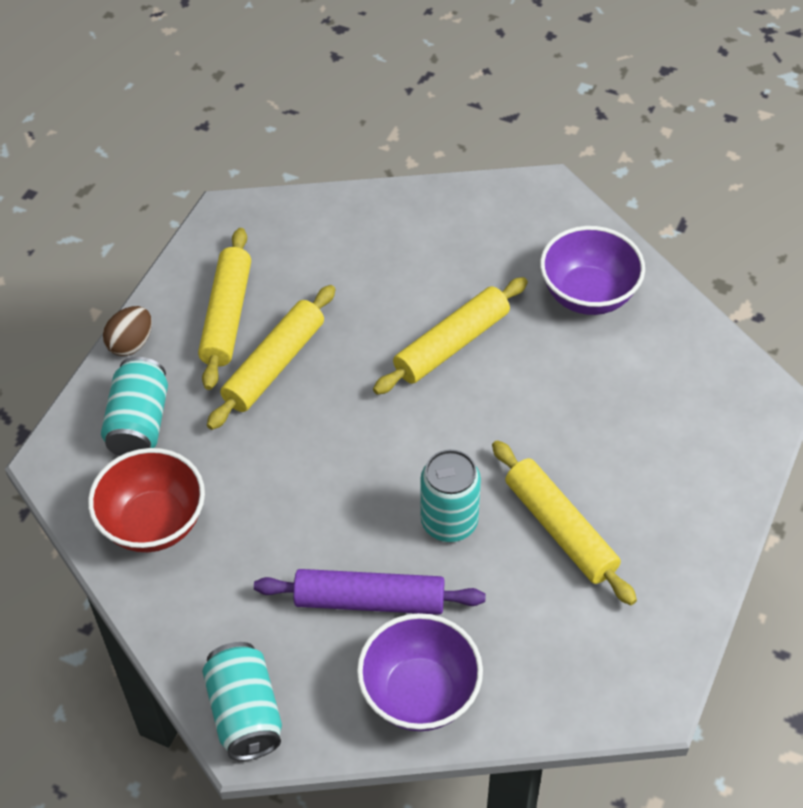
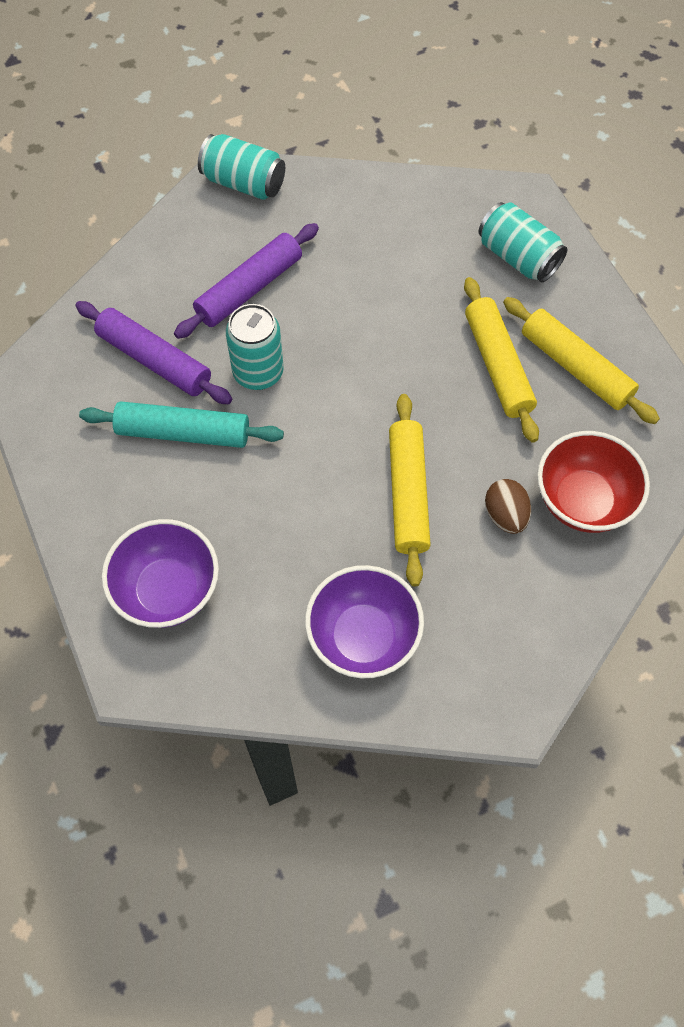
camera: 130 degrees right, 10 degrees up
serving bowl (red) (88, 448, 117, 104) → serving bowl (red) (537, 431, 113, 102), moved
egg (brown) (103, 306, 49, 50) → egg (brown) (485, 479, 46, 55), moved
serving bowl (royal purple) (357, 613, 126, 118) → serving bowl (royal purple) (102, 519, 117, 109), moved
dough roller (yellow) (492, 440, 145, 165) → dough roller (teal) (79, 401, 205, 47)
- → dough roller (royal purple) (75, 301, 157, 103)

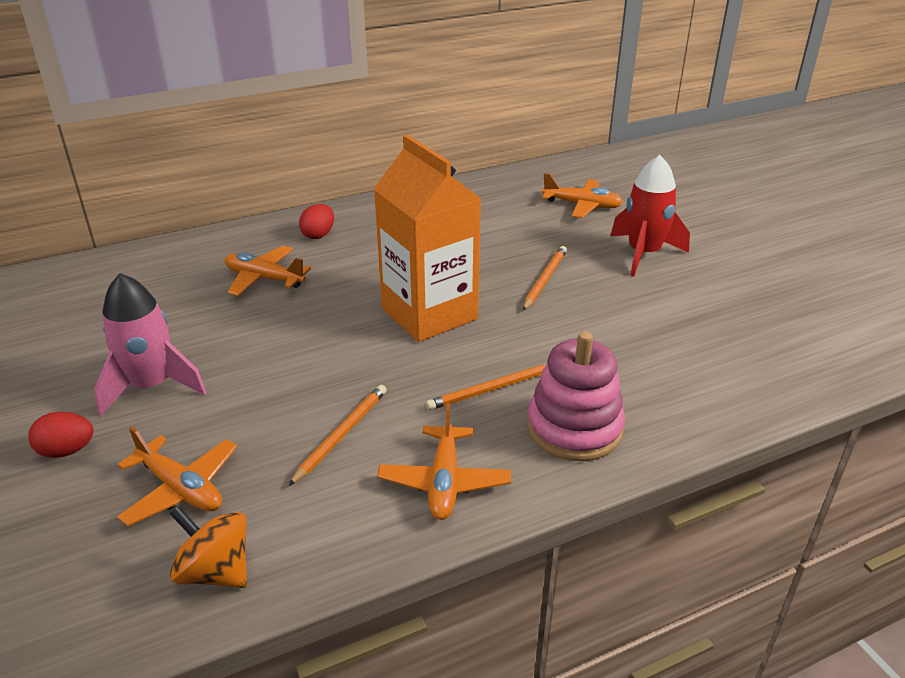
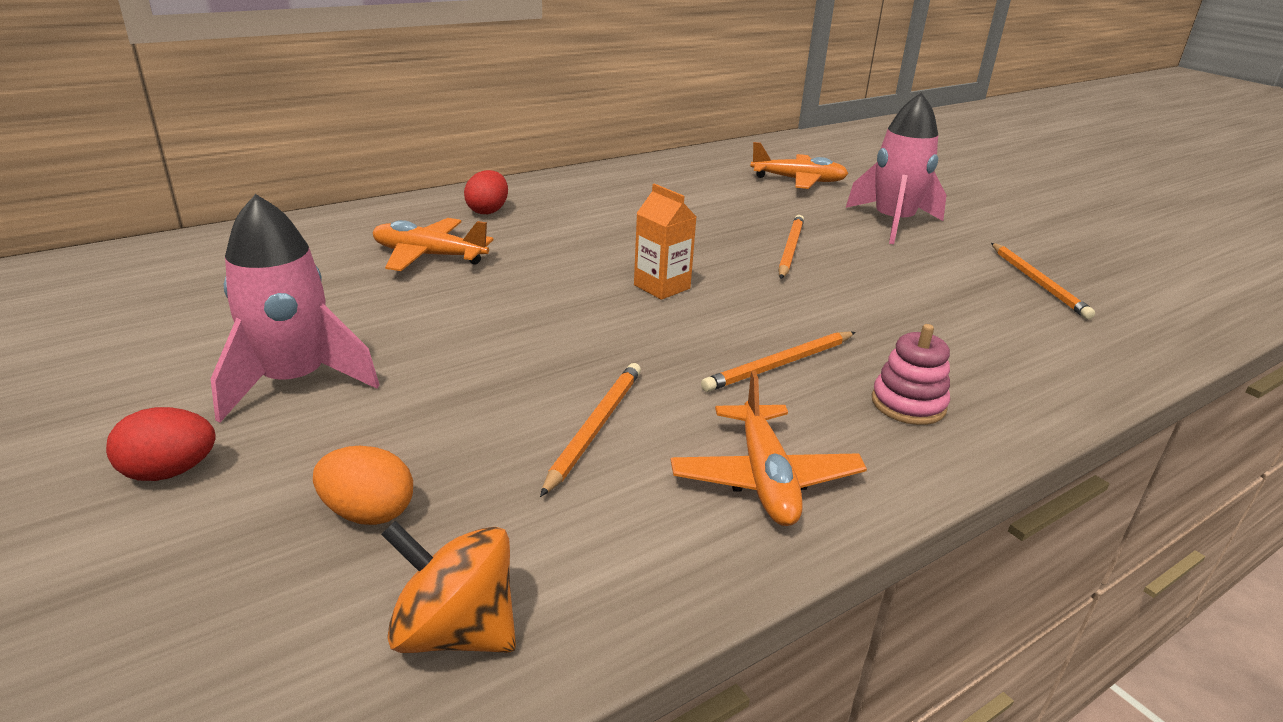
camera: 10 degrees left, 5 degrees down
toy plane (orange) (117, 427, 120, 99) → egg (orange) (313, 446, 100, 79)
milk carton (orange) (374, 135, 107, 207) → milk carton (orange) (634, 183, 62, 117), x0.44
stacking toy (pink) (527, 331, 98, 130) → stacking toy (pink) (872, 324, 78, 101), x0.57
spaceship (red) (611, 155, 79, 122) → spaceship (pink) (846, 92, 100, 152)
- → wooden pencil (orange) (991, 243, 104, 76)

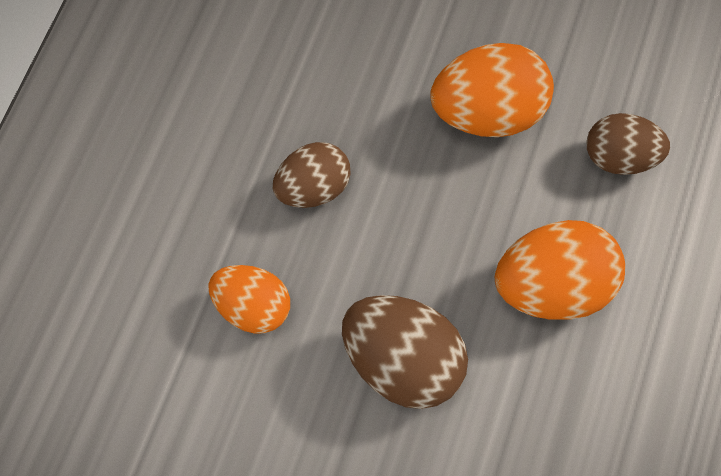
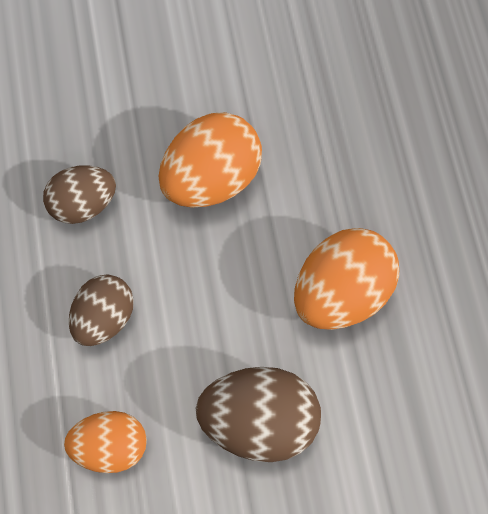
camera: 30 degrees left, 0 degrees up
egg (brown) (587, 113, 83, 62) → egg (brown) (43, 165, 73, 59), moved

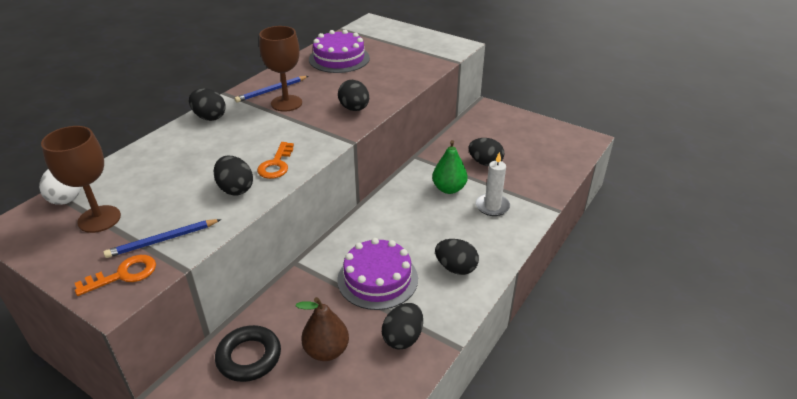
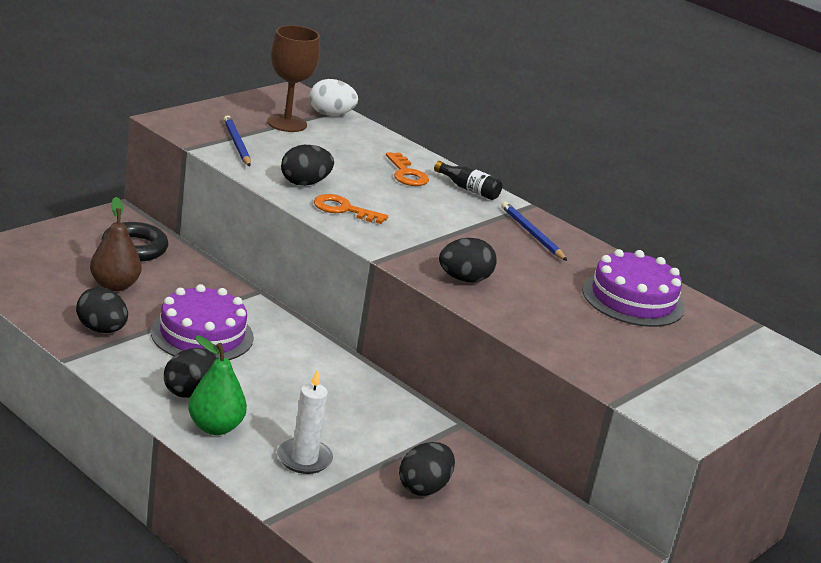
camera: 95 degrees right, 10 degrees down
latchkey (orange) (75, 255, 81, 41) → latchkey (orange) (386, 152, 43, 34), moved
egg (jet-black) (189, 88, 37, 33) → bottle (jet-black) (434, 161, 68, 39)
goblet (brown) (259, 26, 43, 86) → -
pear (green) (432, 140, 35, 54) → pear (green) (188, 336, 59, 99), moved

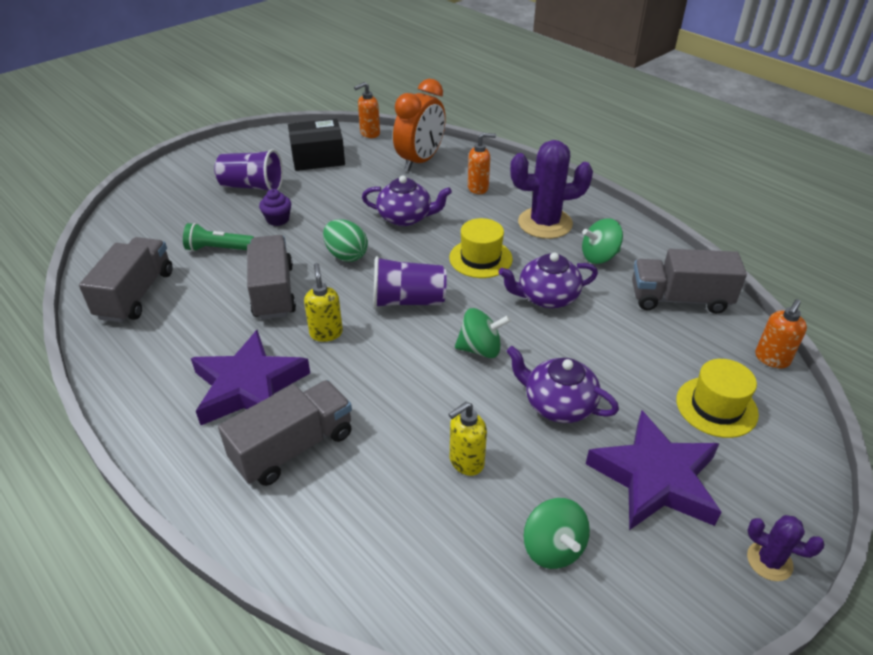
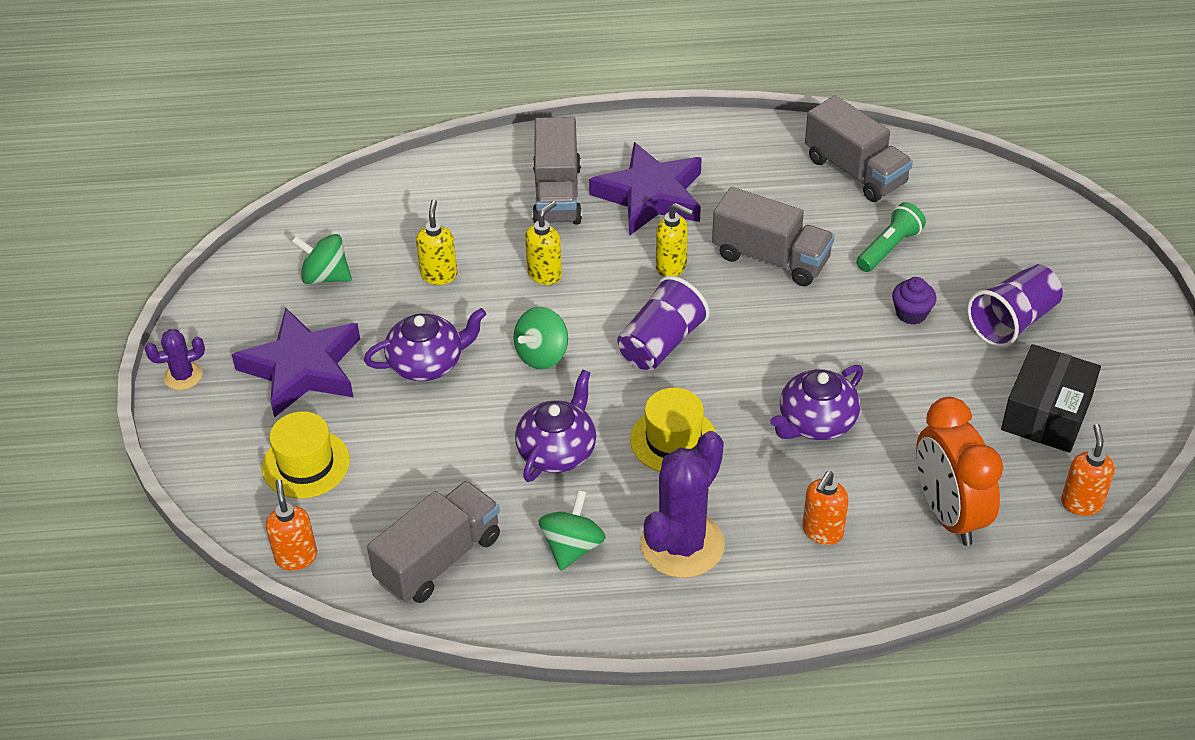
camera: 130 degrees right, 5 degrees up
egg (green) (323, 219, 45, 43) → -
- → pump bottle (yellow) (525, 201, 37, 84)

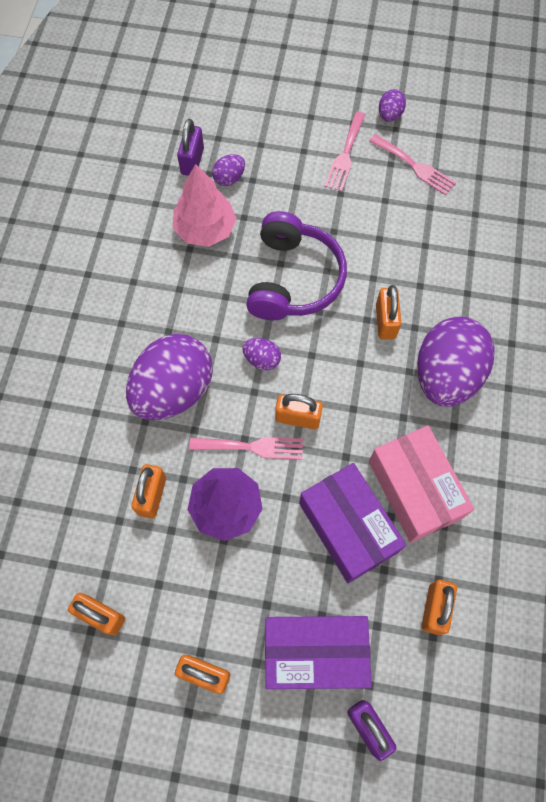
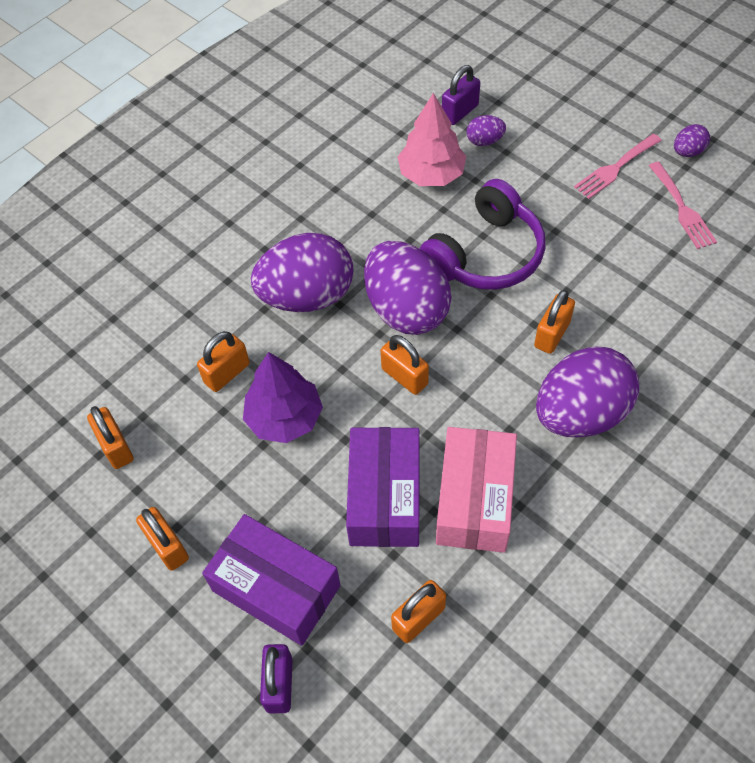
camera: 35 degrees right, 10 degrees down
dinner fork (pink) (189, 437, 114, 22) → -
egg (royal purple) (242, 338, 39, 32) → egg (royal purple) (364, 241, 88, 94), x2.33

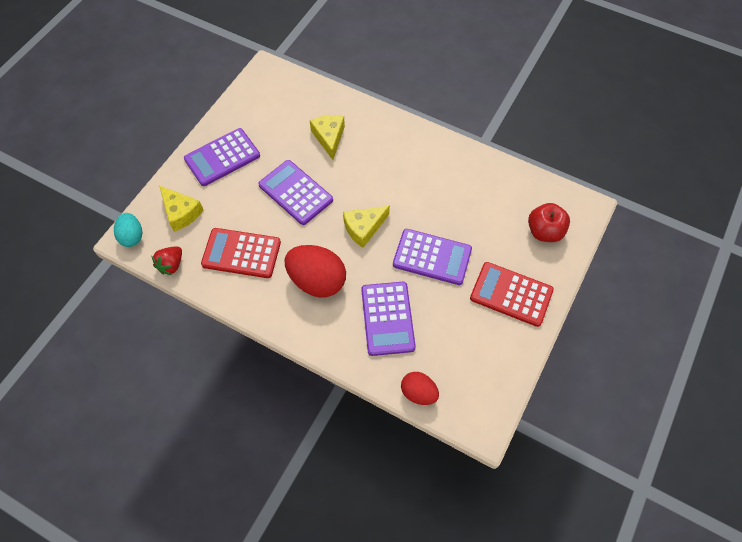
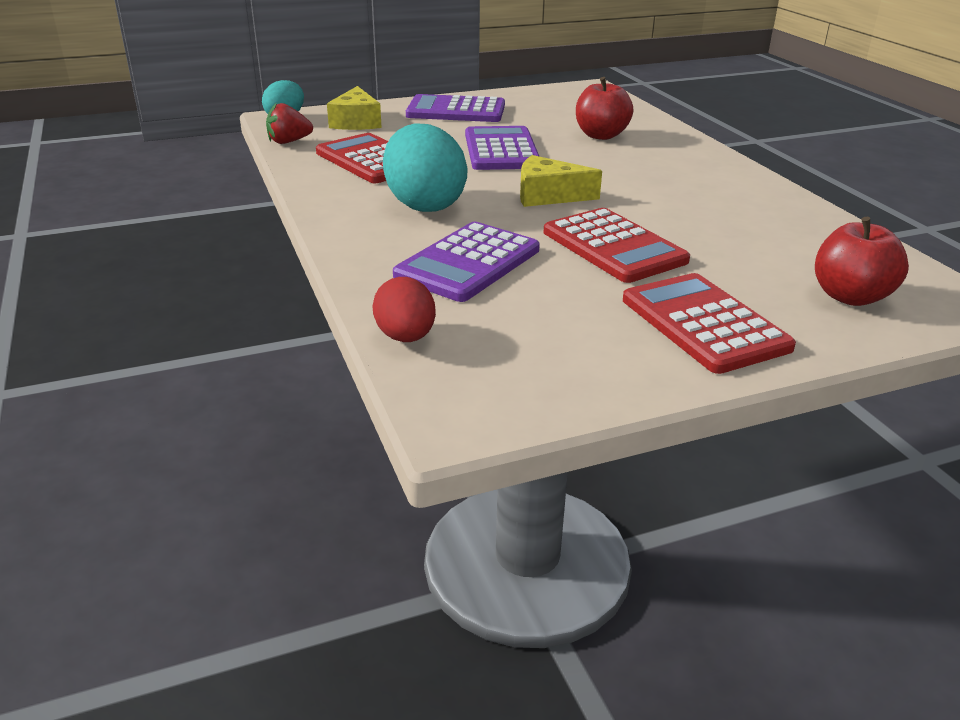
camera: 40 degrees right, 30 degrees down
egg (red) (285, 245, 61, 52) → egg (teal) (383, 123, 85, 89)
cheese wedge (yellow) (310, 115, 35, 45) → apple (red) (576, 77, 57, 63)
calculator (royal purple) (393, 229, 79, 56) → calculator (red) (544, 208, 146, 75)

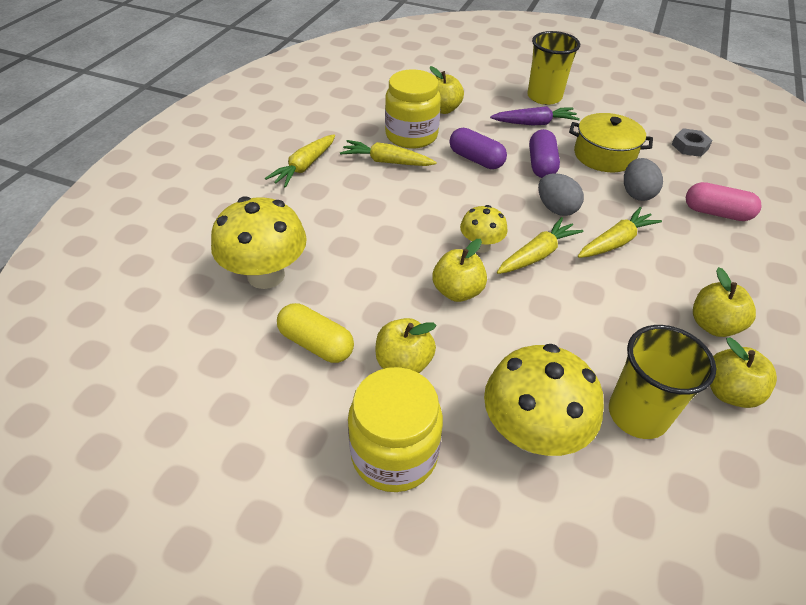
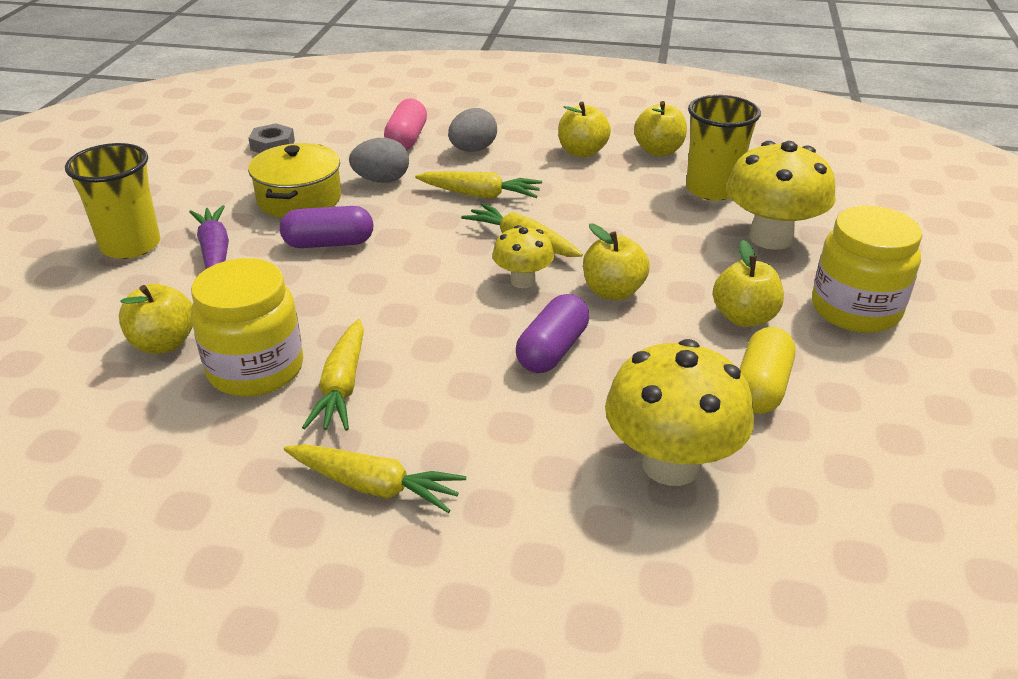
camera: 100 degrees left, 10 degrees down
pill (royal purple) (450, 128, 57, 41) → pill (royal purple) (516, 294, 73, 79), moved
egg (gray) (538, 173, 46, 43) → egg (gray) (448, 108, 49, 44), moved
root vegetable (yellow) (578, 207, 84, 51) → root vegetable (yellow) (415, 171, 127, 28), 150 degrees clockwise

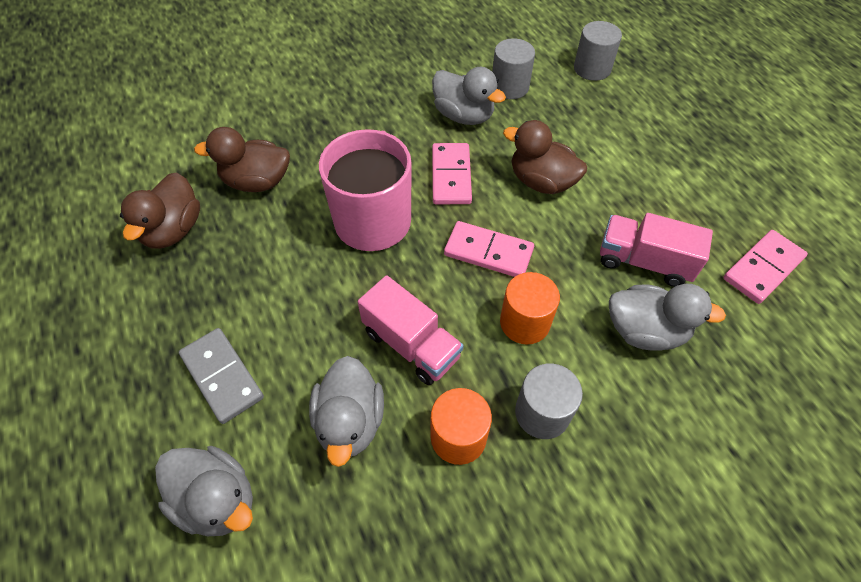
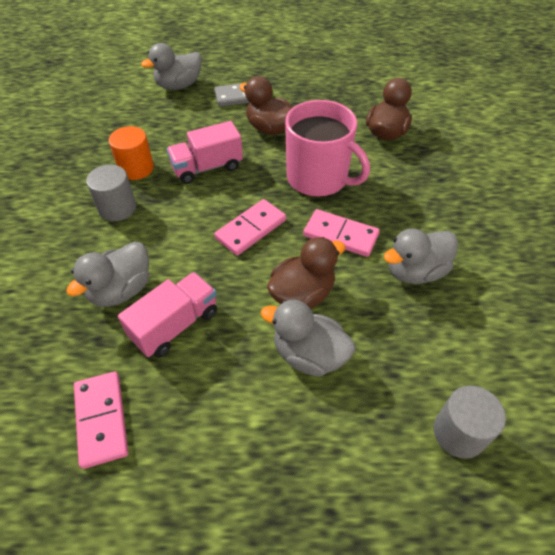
camera: 115 degrees right, 5 degrees down
duck (brown) (120, 173, 80, 76) → duck (brown) (239, 76, 54, 59), moved
duck (gray) (309, 356, 75, 111) → duck (gray) (261, 300, 94, 77), moved
cylinder shape (gray) (492, 38, 43, 61) → -
cylinder shape (orange) (500, 272, 60, 73) → -

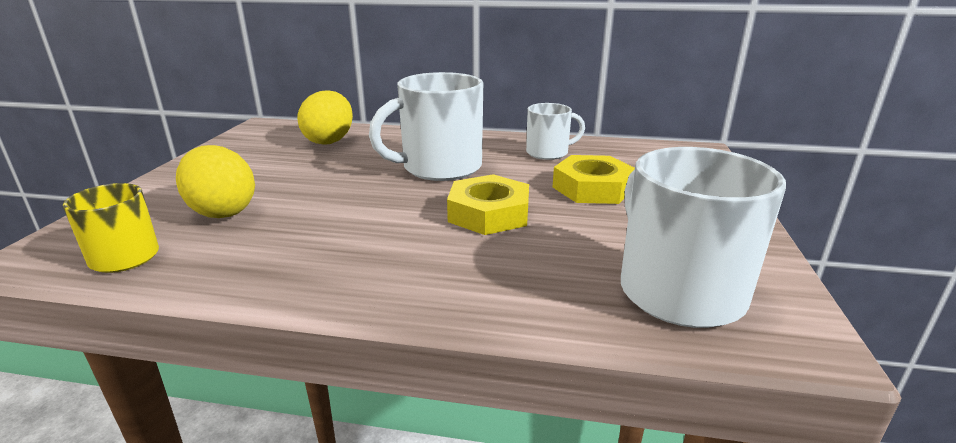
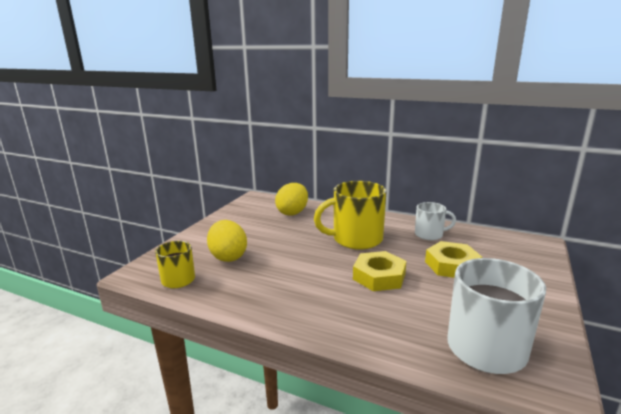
camera: 15 degrees right, 5 degrees down
mug (pure white) (369, 72, 114, 109) → mug (yellow) (314, 181, 72, 69)

